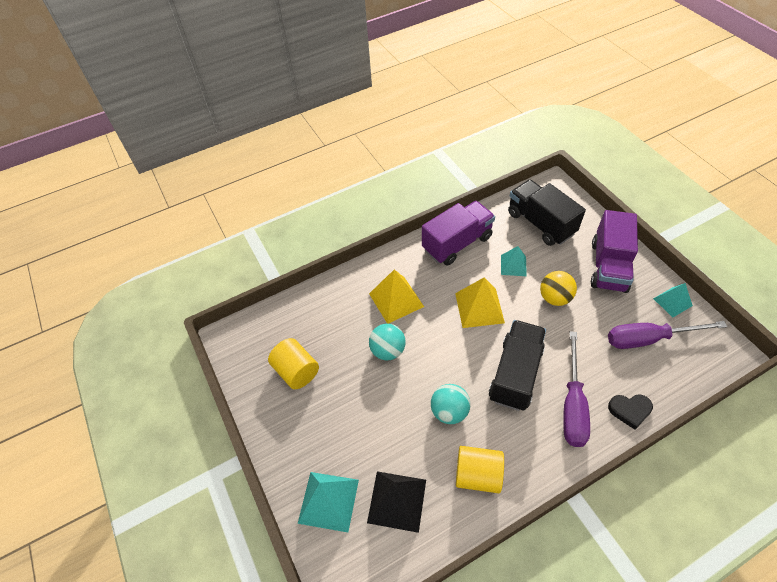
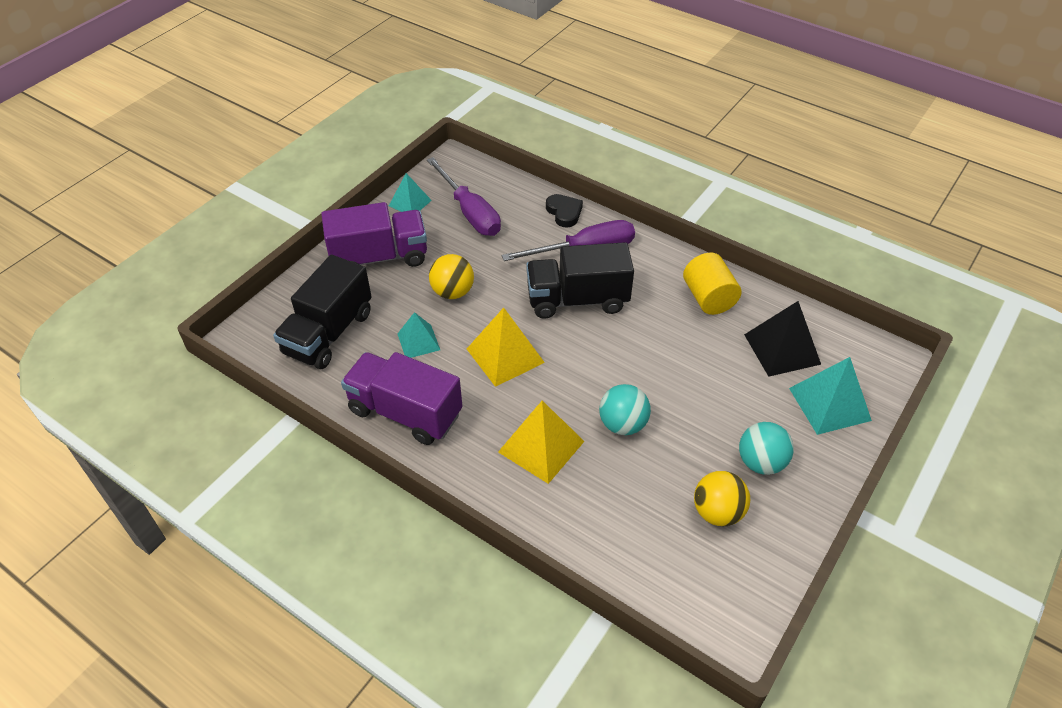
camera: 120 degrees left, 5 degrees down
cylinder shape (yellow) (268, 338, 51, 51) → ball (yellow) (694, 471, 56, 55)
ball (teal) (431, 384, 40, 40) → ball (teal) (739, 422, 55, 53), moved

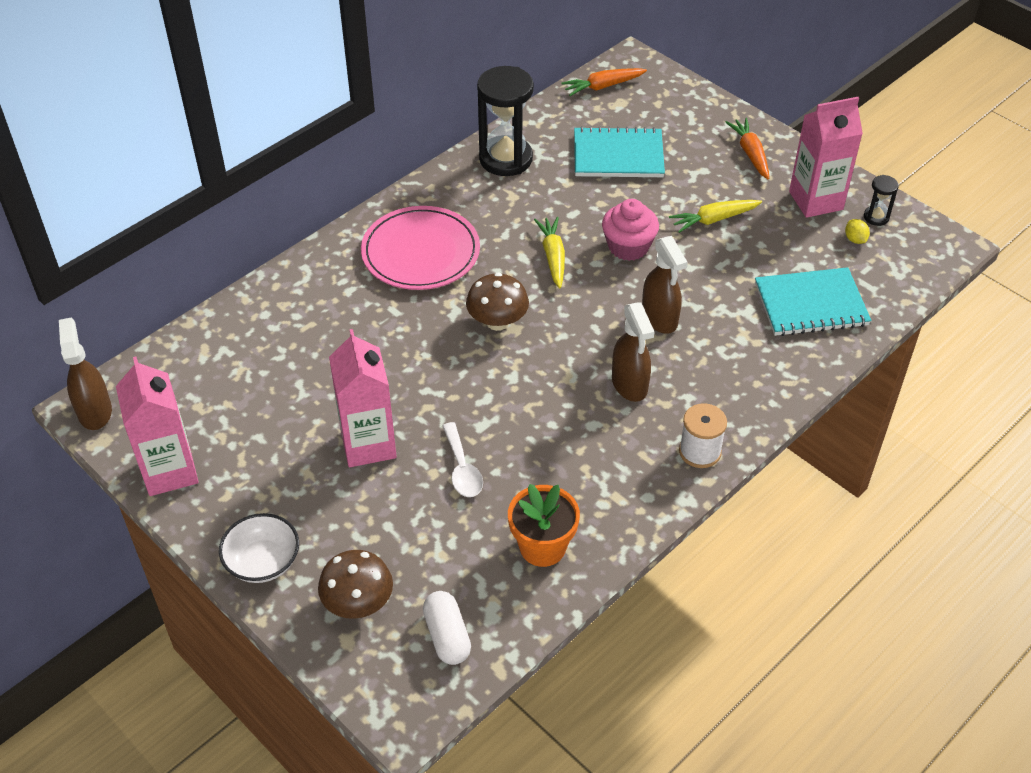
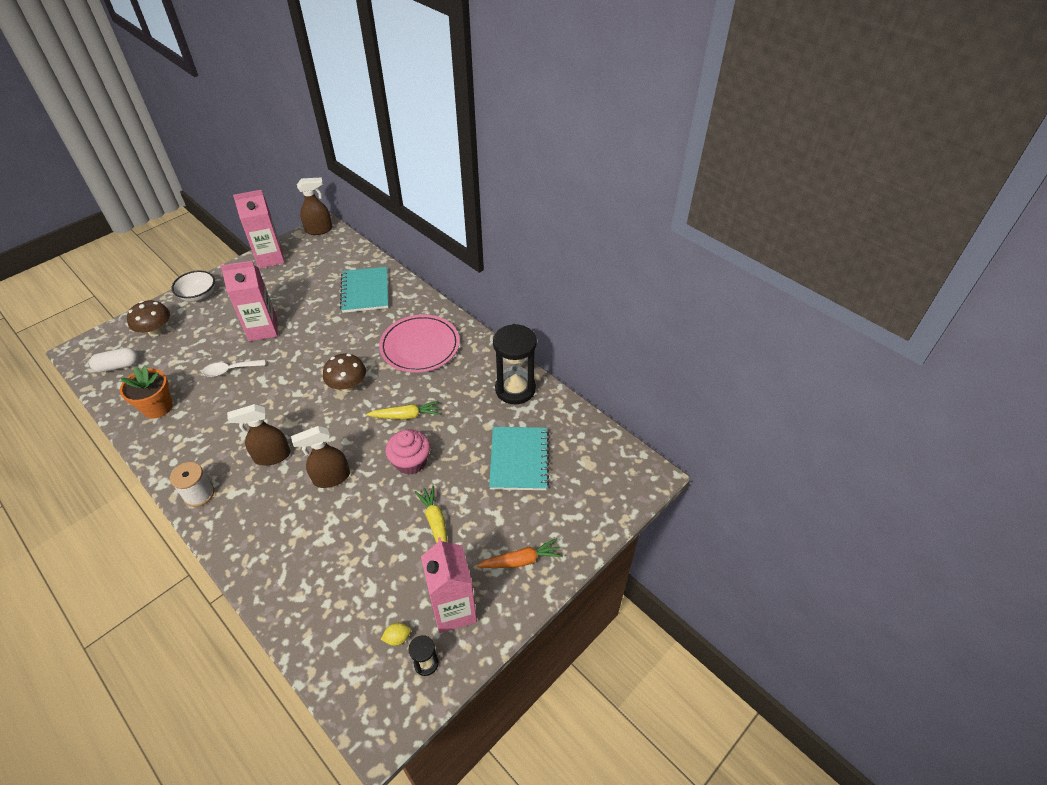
camera: 90 degrees right, 0 degrees up
root vegetable (orange) (562, 68, 85, 28) → -
notepad (teal) (755, 267, 116, 69) → notepad (teal) (340, 267, 48, 46), moved

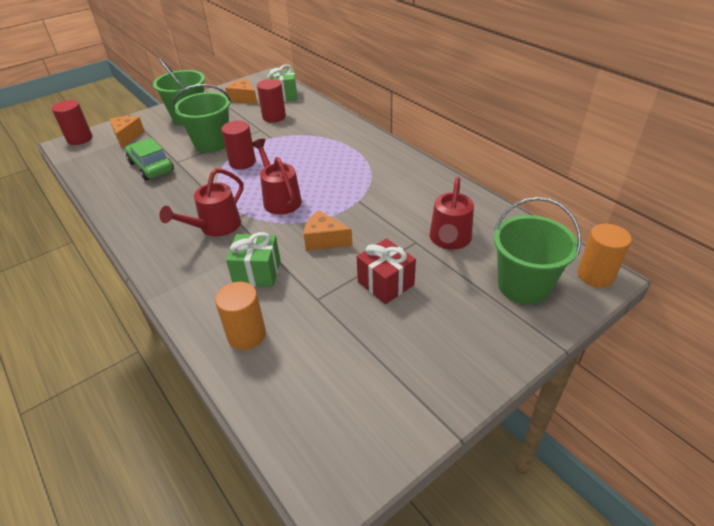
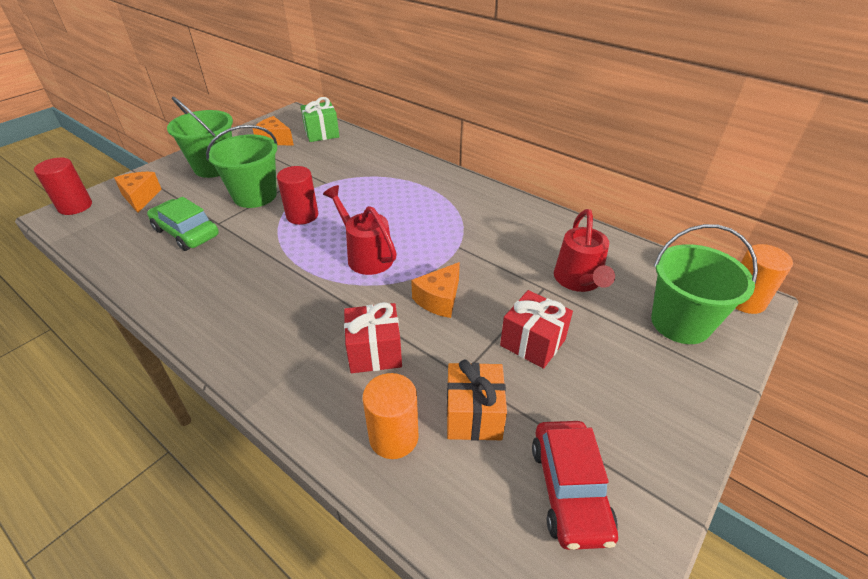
camera: 15 degrees left, 0 degrees up
watering can (red) (160, 168, 84, 69) → -
present (green) (226, 232, 55, 55) → present (red) (344, 302, 58, 71)
cylinder shape (red) (257, 79, 29, 44) → -
cheese wedge (orange) (304, 210, 49, 41) → cheese wedge (orange) (411, 262, 49, 56), 60 degrees counterclockwise
- → present (orange) (447, 360, 60, 81)
- → automobile (red) (532, 421, 86, 129)

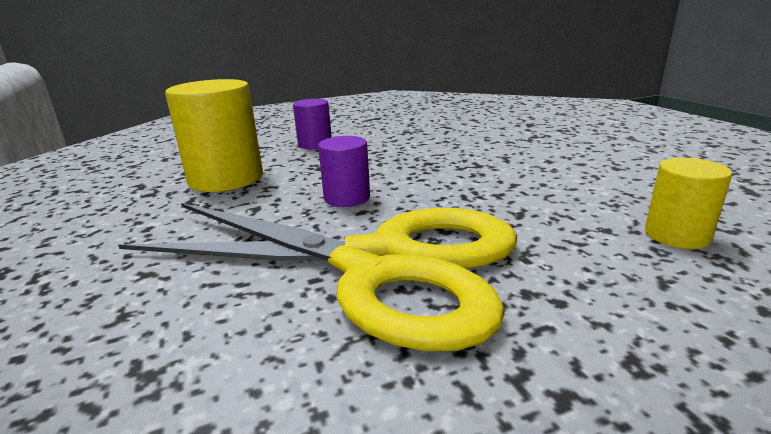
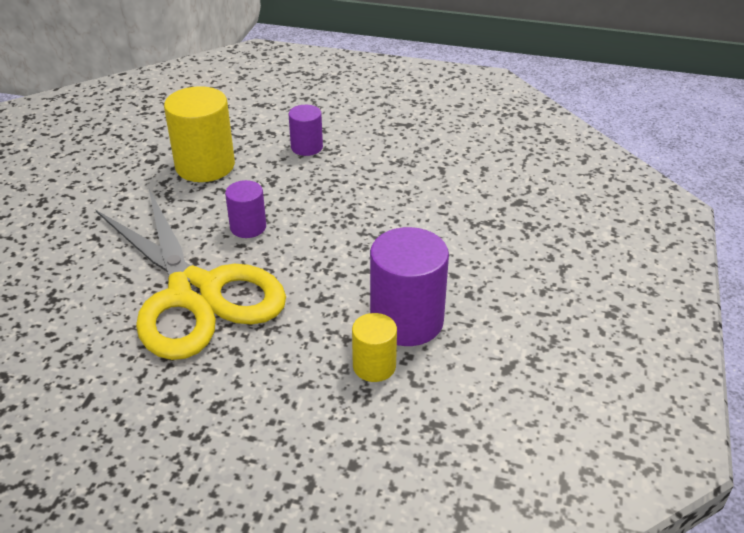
camera: 35 degrees right, 15 degrees up
- → cylinder shape (royal purple) (370, 227, 79, 119)

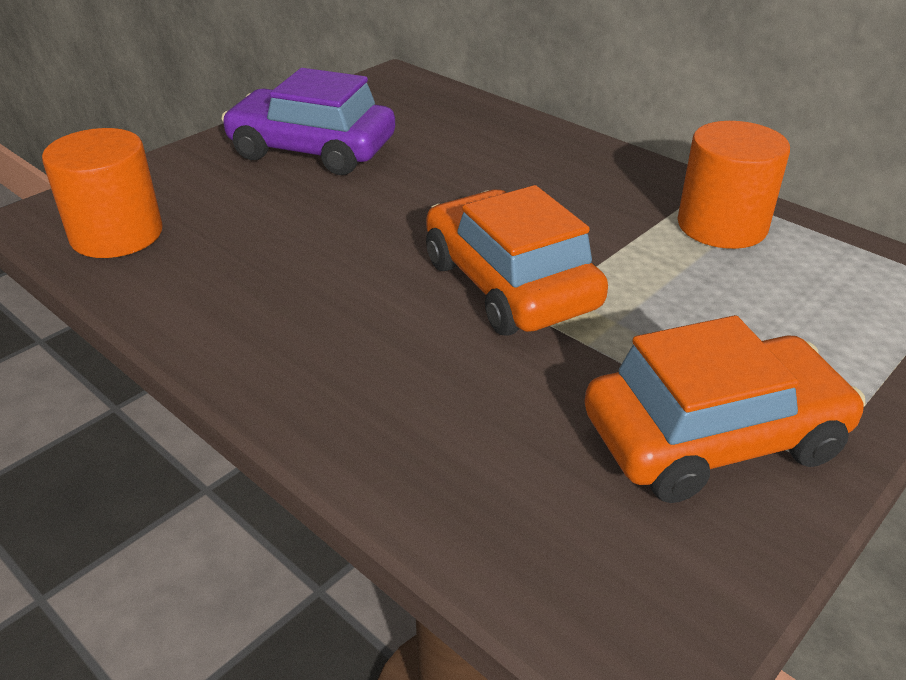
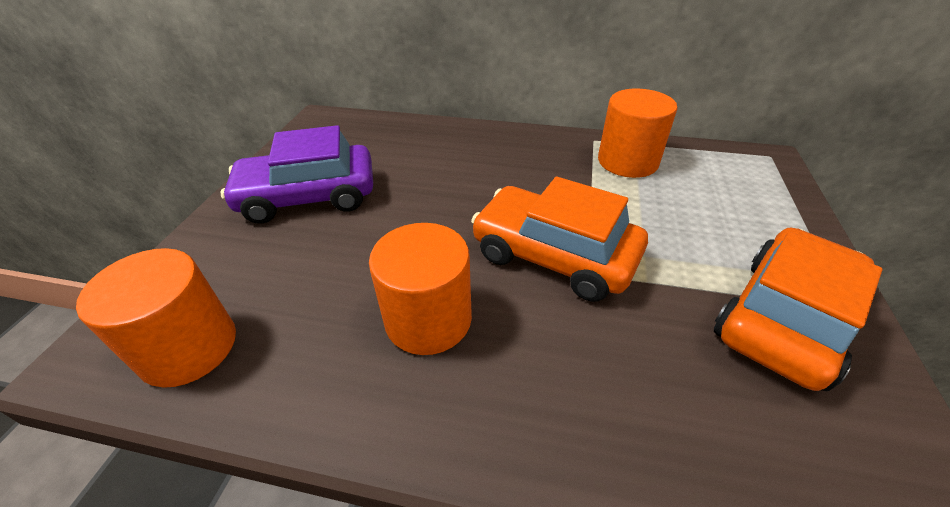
camera: 30 degrees left, 5 degrees up
- → cylinder shape (orange) (369, 223, 103, 132)

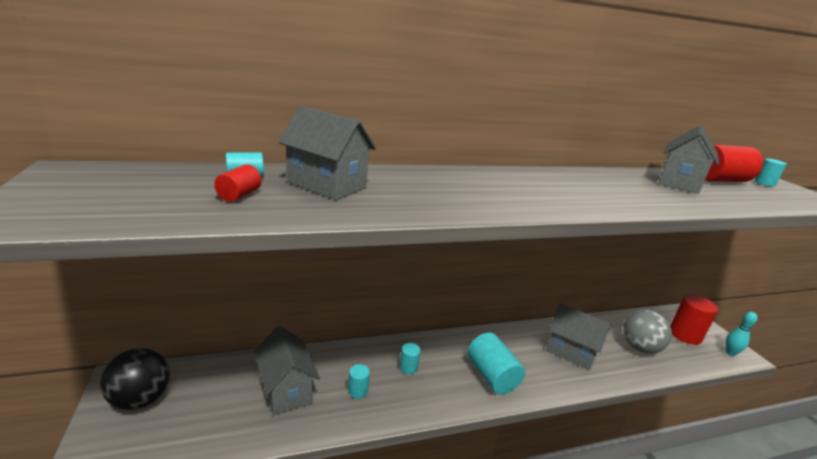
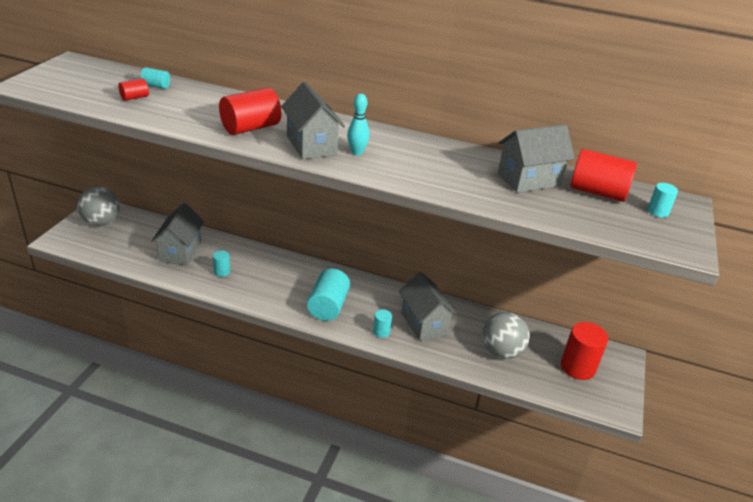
camera: 35 degrees right, 10 degrees up
ball (jet-black) (100, 348, 70, 62) → ball (gray) (77, 186, 43, 40)
house (gray) (278, 106, 98, 94) → house (gray) (281, 82, 64, 78), moved
cylinder shape (teal) (400, 343, 21, 32) → cylinder shape (teal) (373, 309, 19, 29), moved
skittle (teal) (726, 312, 31, 44) → skittle (teal) (347, 94, 22, 61), moved
- → cylinder shape (red) (219, 87, 63, 48)

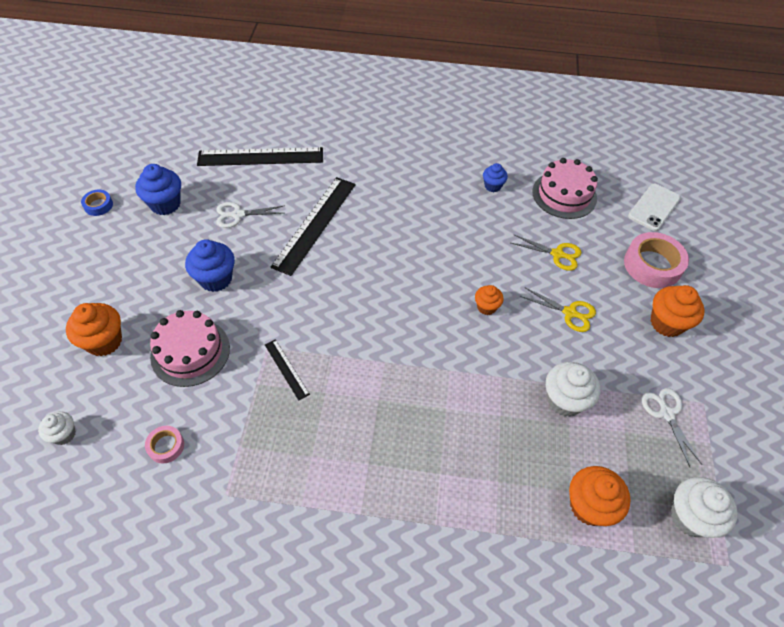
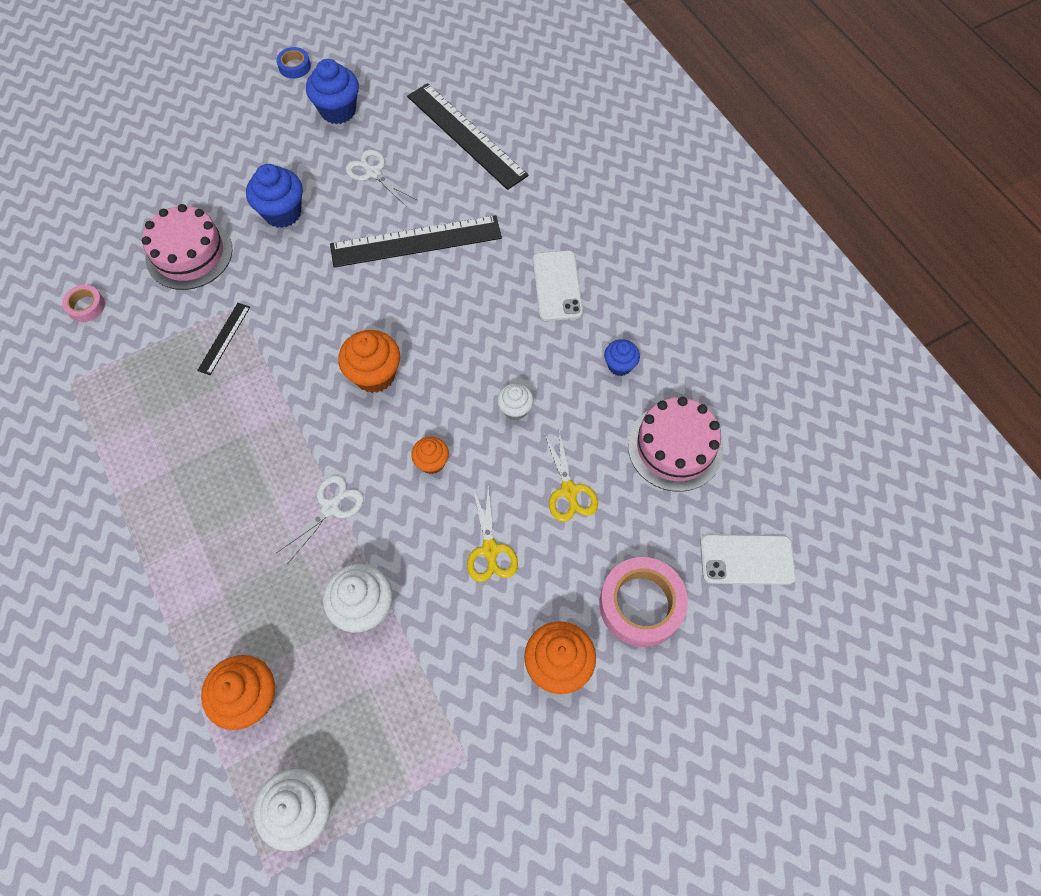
camera: 55 degrees right, 10 degrees up
fairy cake (pure white) (38, 411, 38, 34) → fairy cake (pure white) (497, 383, 37, 37), moved
fairy cake (orange) (66, 303, 56, 53) → fairy cake (orange) (338, 330, 62, 63), moved
pair of scissors (pure white) (642, 388, 60, 79) → pair of scissors (pure white) (275, 475, 89, 89), moved
- → mobile phone (pure white) (533, 251, 50, 70)

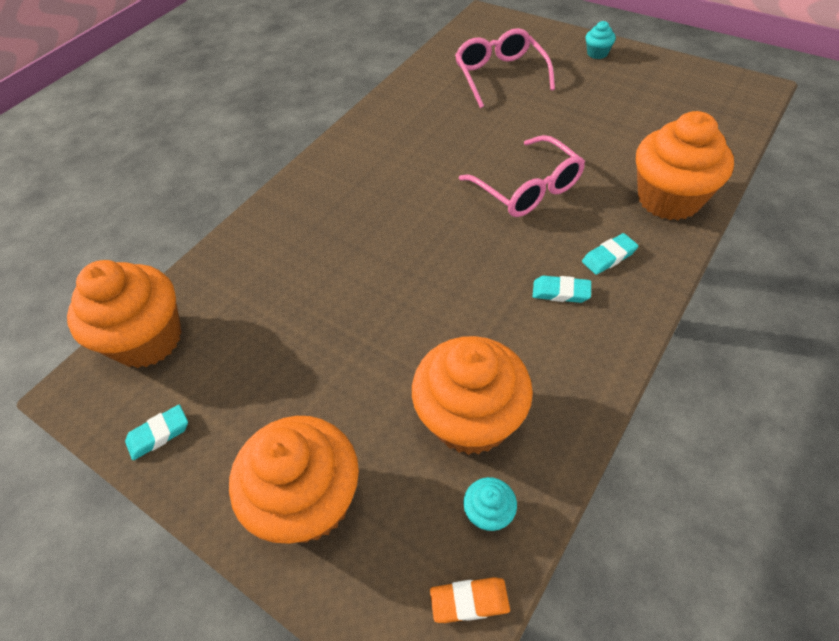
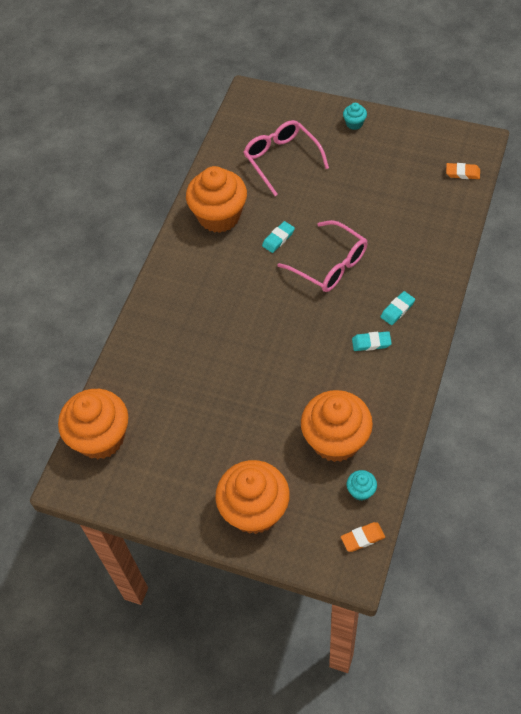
camera: 15 degrees left, 5 degrees up
pencil eraser (teal) (125, 405, 63, 55) → pencil eraser (teal) (262, 221, 33, 32), moved
fairy cake (orange) (636, 111, 98, 109) → fairy cake (orange) (186, 166, 61, 67), moved
- → pencil eraser (orange) (446, 163, 34, 16)

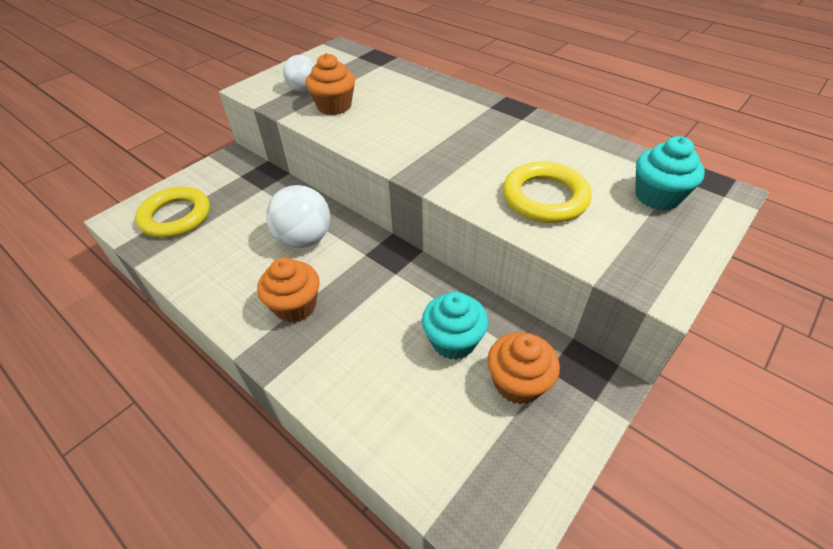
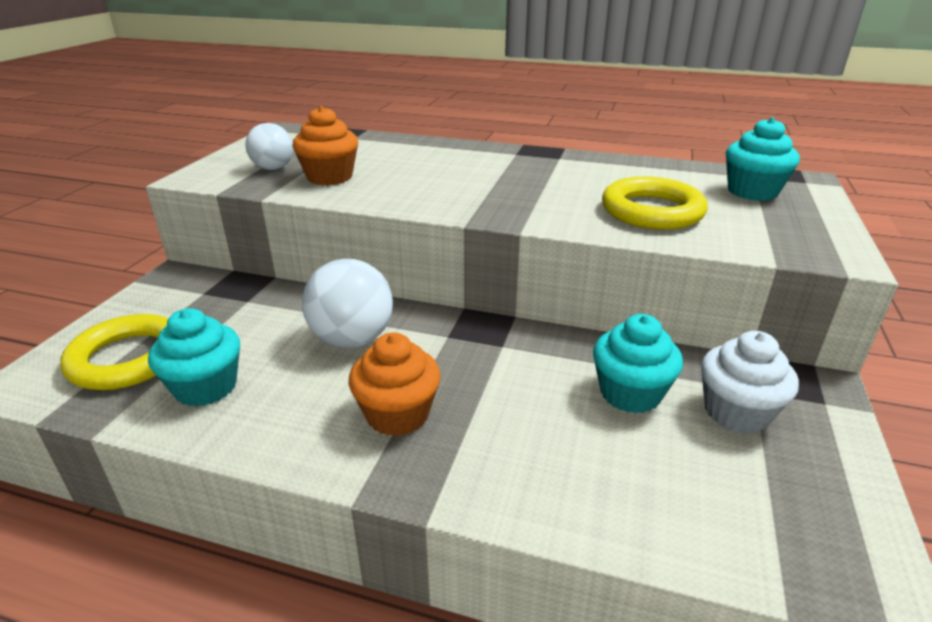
camera: 25 degrees left, 15 degrees down
fairy cake (orange) (487, 332, 73, 73) → fairy cake (pure white) (701, 331, 98, 103)
- → fairy cake (teal) (148, 308, 92, 99)

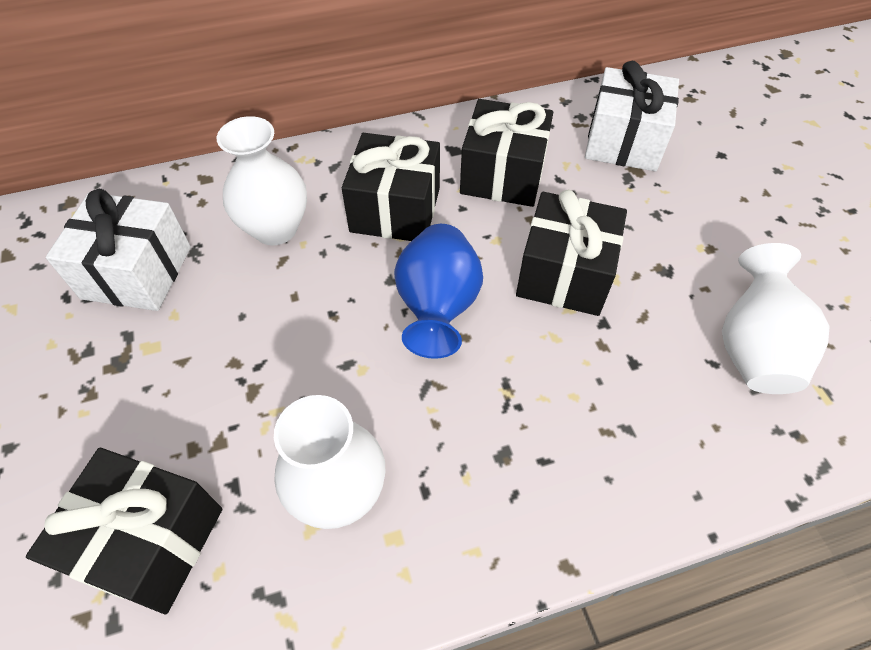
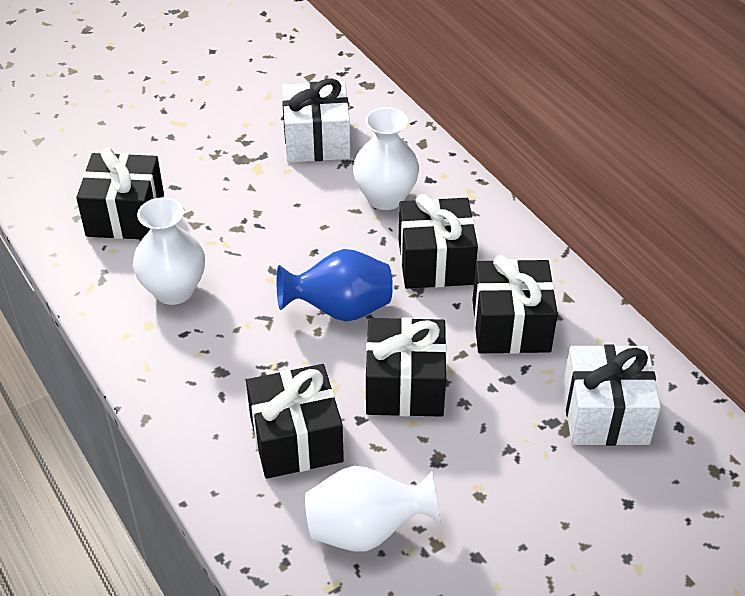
camera: 75 degrees right, 10 degrees down
- → present (jet-black) (246, 364, 98, 115)

